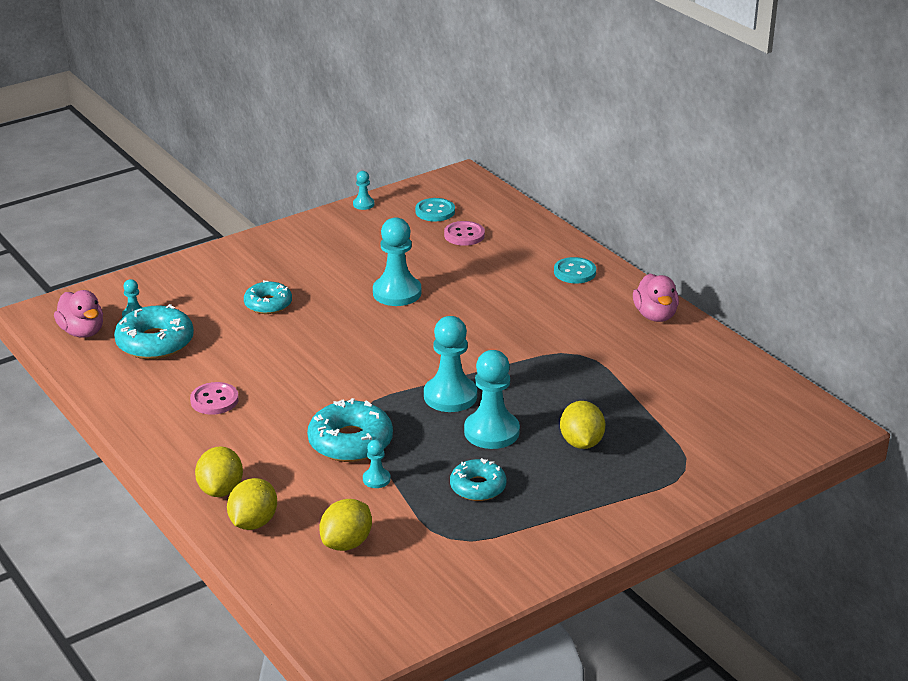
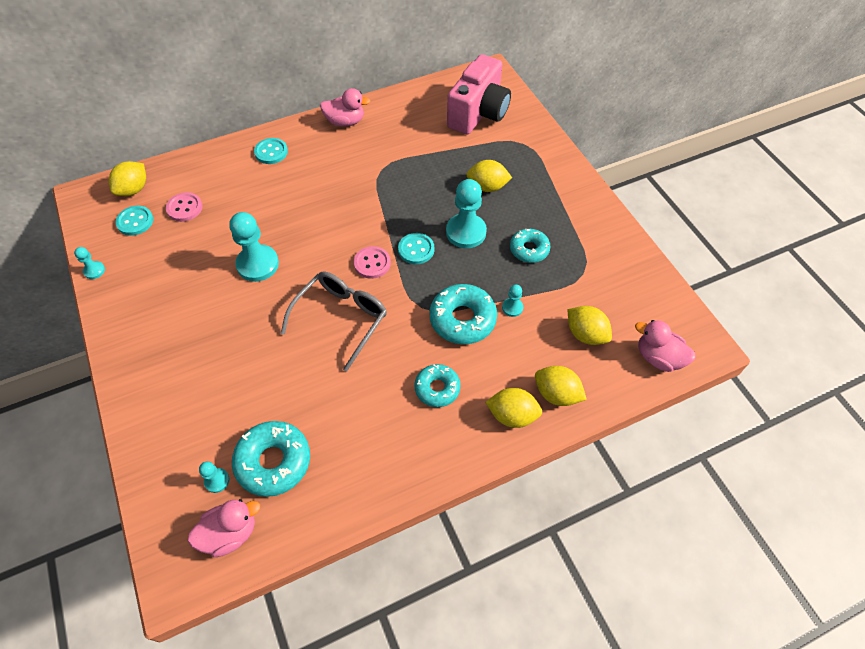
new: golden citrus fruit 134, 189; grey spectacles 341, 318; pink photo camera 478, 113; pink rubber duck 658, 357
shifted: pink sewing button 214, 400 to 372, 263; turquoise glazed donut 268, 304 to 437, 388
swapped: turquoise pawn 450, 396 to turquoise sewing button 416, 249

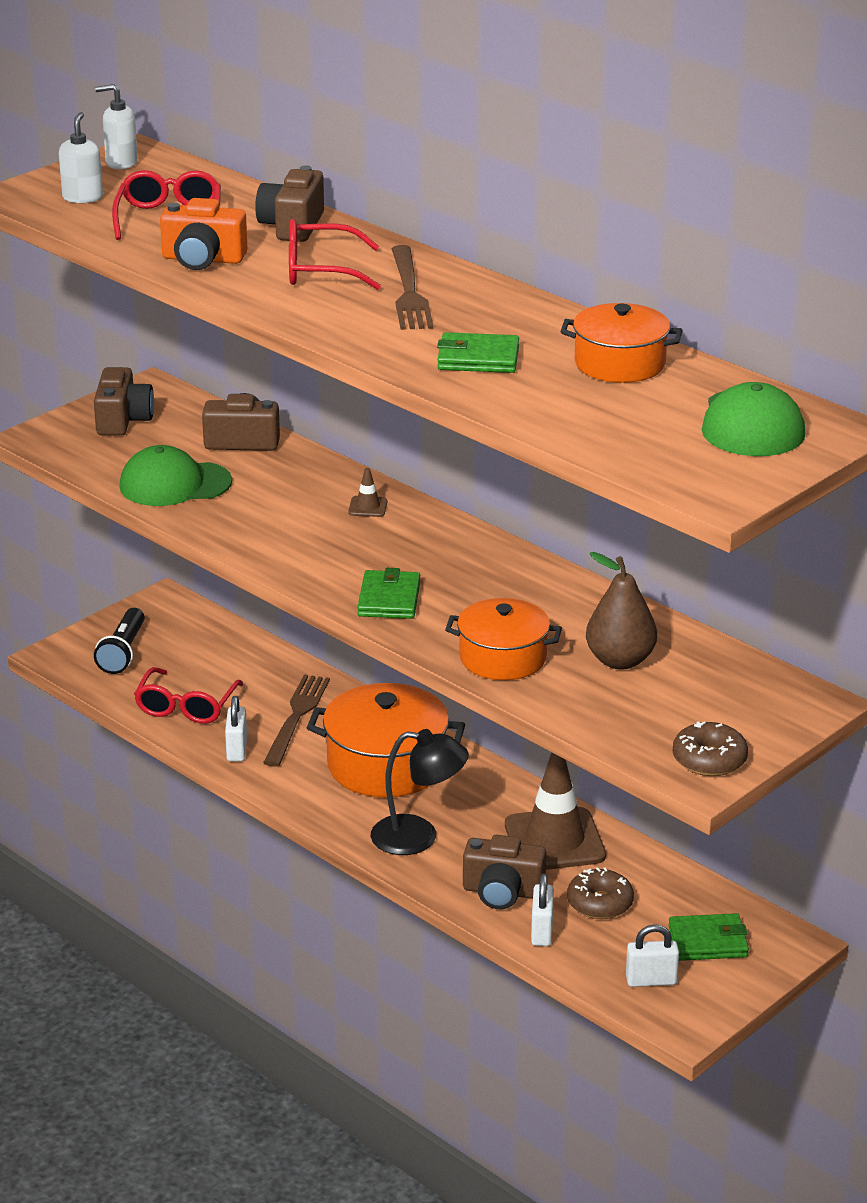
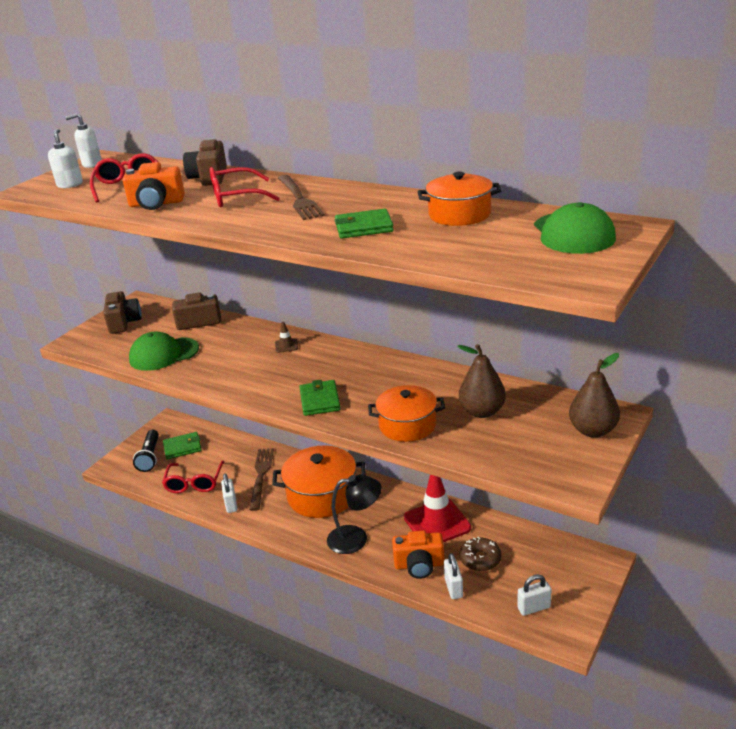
gone: brown glazed donut 709, 760
new: brown toy pear 593, 431
shifted: emerald card wallet 708, 941 to 182, 447
repainted: brown photo camera 502, 891 to orange photo camera 419, 565; brown safety cone 554, 840 to red safety cone 437, 523

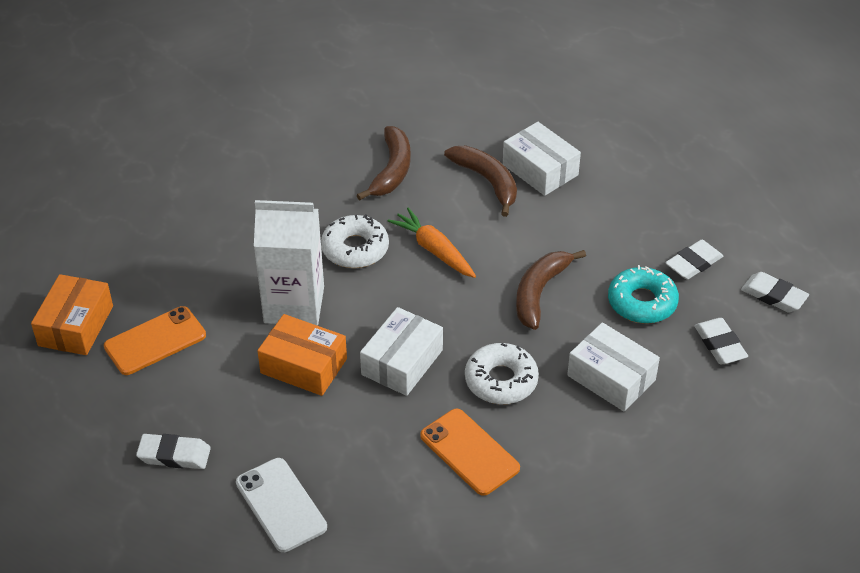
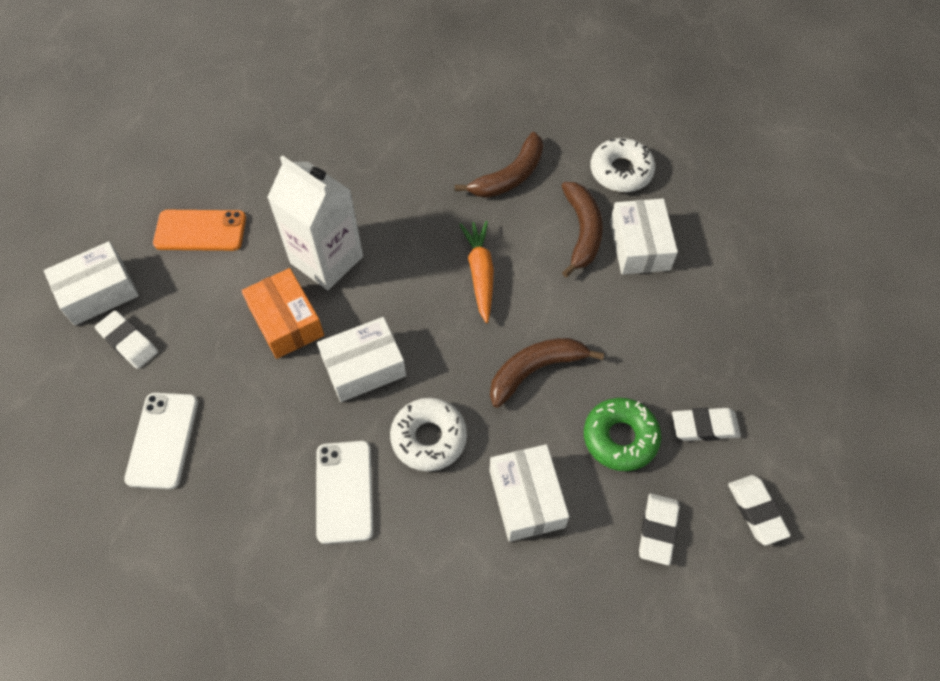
gone: orange box 76, 326
new: white box 98, 292
shifted: white glazed donut 355, 249 to 621, 171
repainted: orange mobile phone 469, 452 to white mobile phone 344, 491; turquoise glazed donut 642, 302 to emerald glazed donut 620, 438

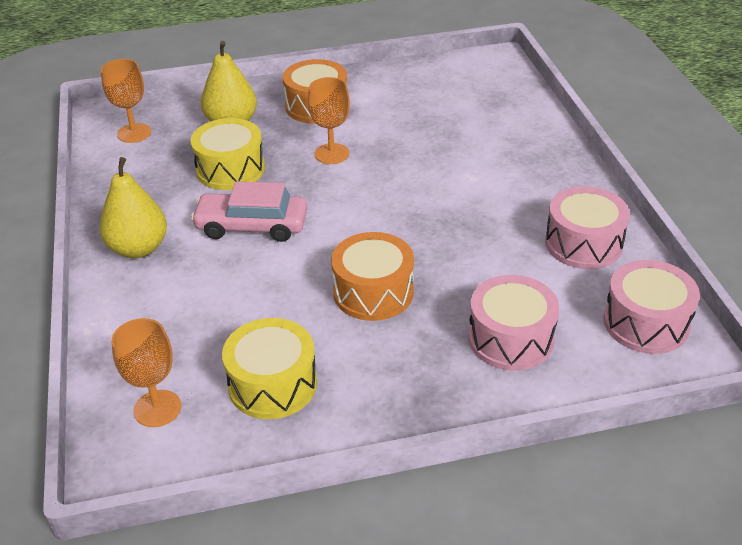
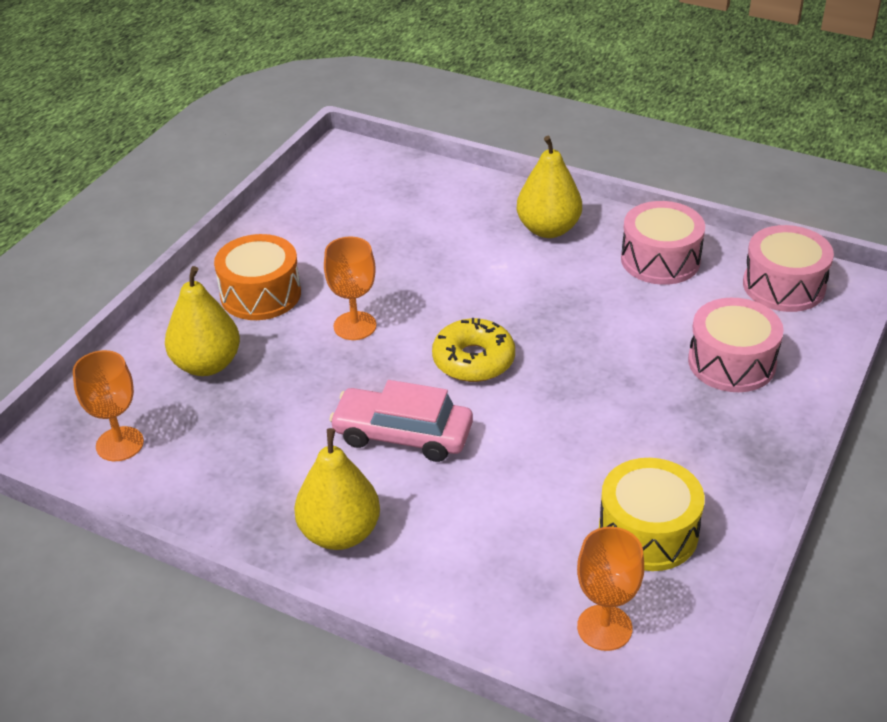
gone: golden snare drum 230, 169; orange snare drum 373, 292
new: golden glazed donut 473, 360; golden toy pear 548, 229
rotated: pink automobile 252, 226 = 403, 434 60 degrees clockwise

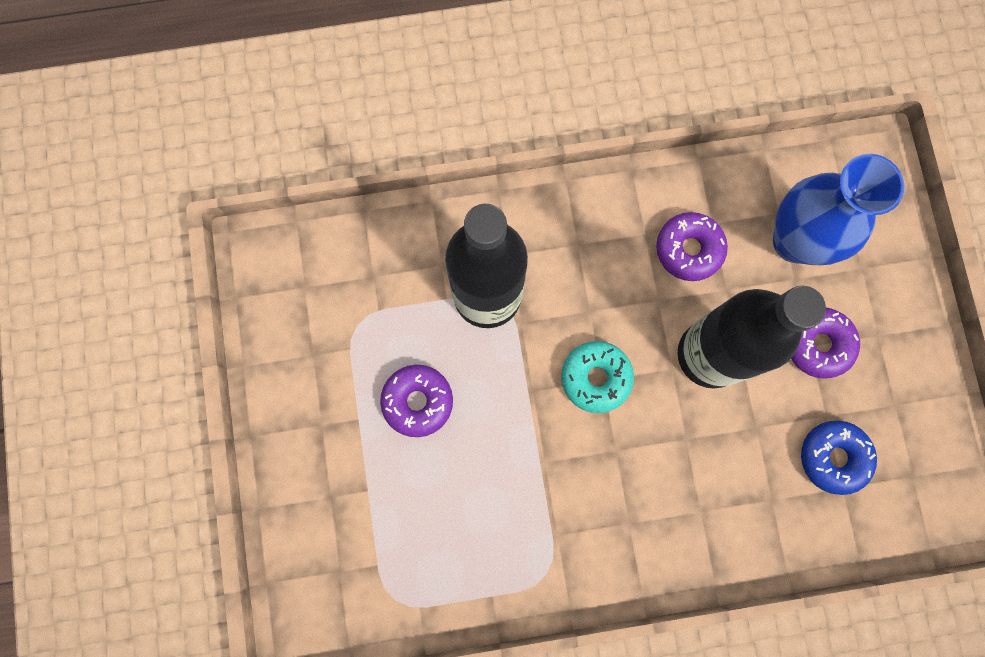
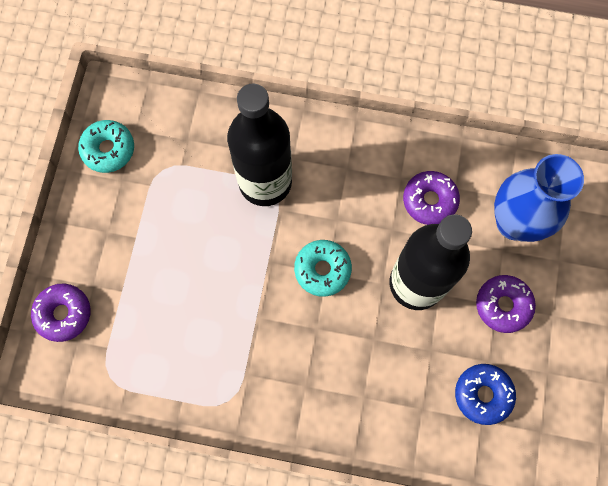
new: turquoise glazed donut 108, 149
shifted: royal purple glazed donut 417, 401 to 63, 314

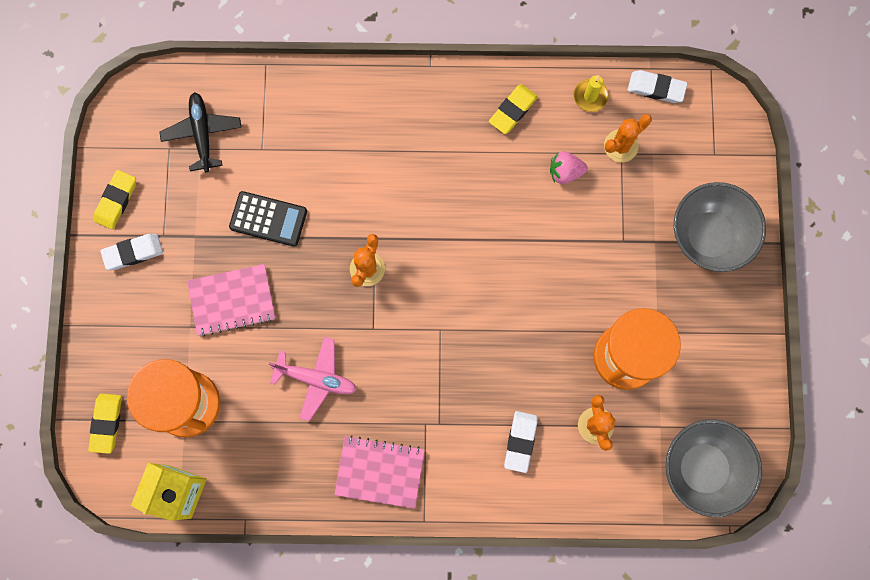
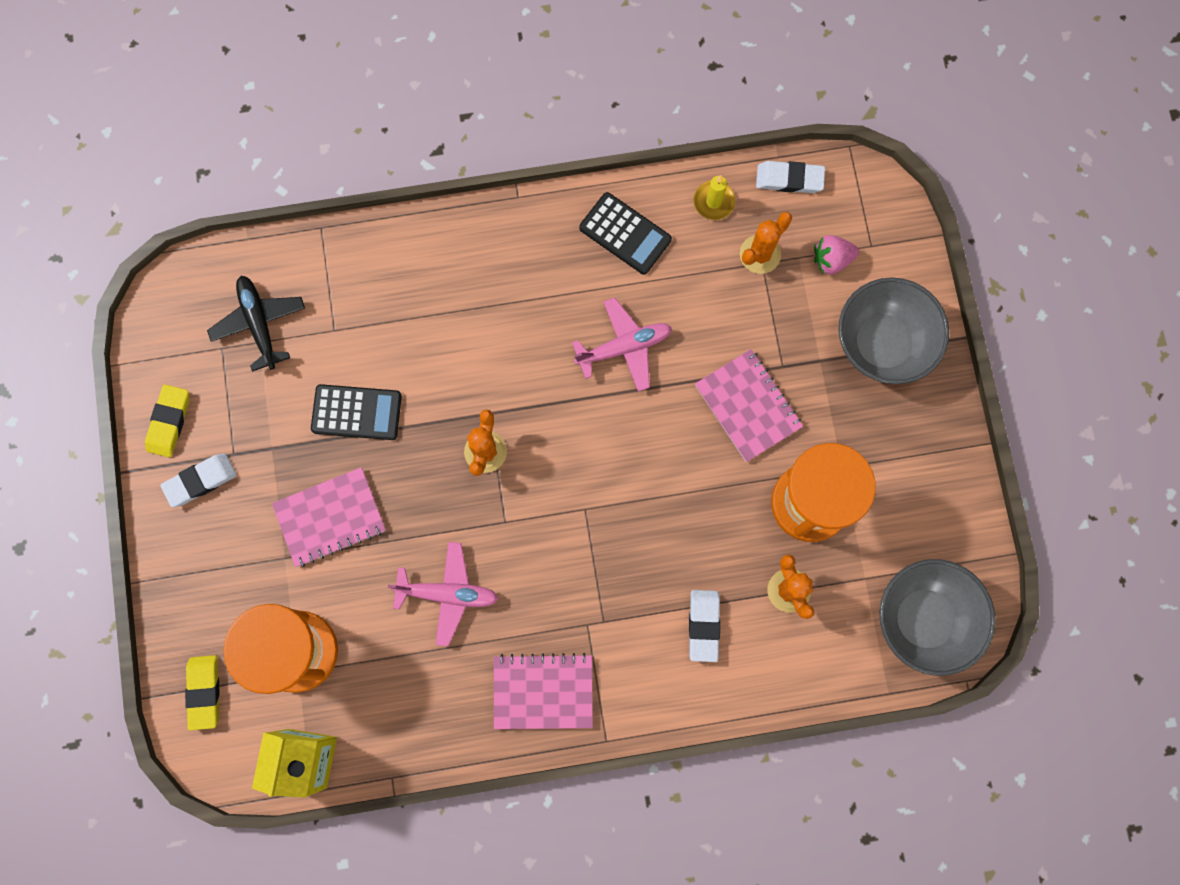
new: pink plane 624, 347; pink notepad 748, 406
shifted: pink strawberry 565, 172 to 831, 260
swapped: golden pencil eraser 512, 110 to ebony calculator 625, 233

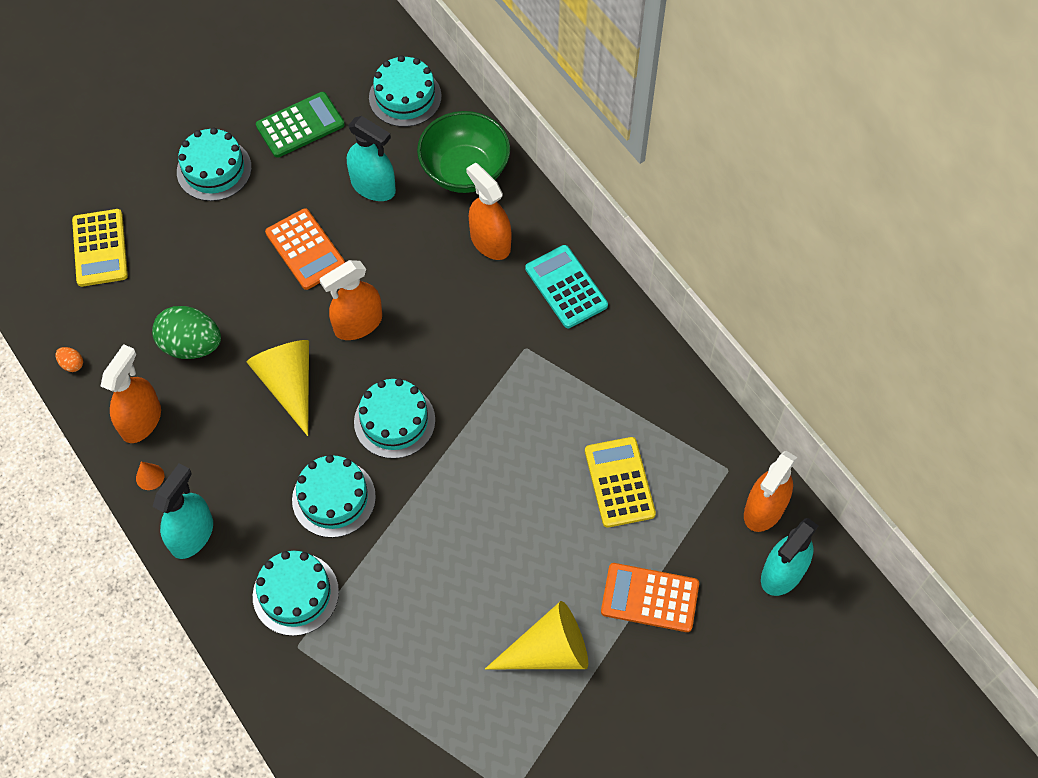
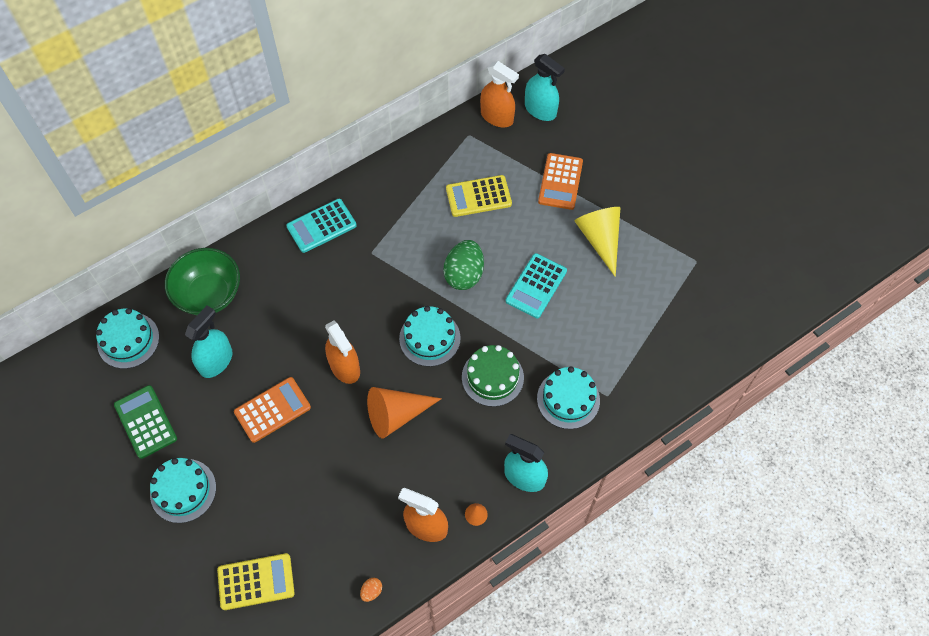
gone: orange spray bottle 490, 242
new: turquoise calculator 536, 286
shifted: emerald toy egg 191, 345 to 464, 274
repainted: golden cone 289, 384 to orange cone 396, 415; turquoise gateau 333, 498 to emerald gateau 492, 377

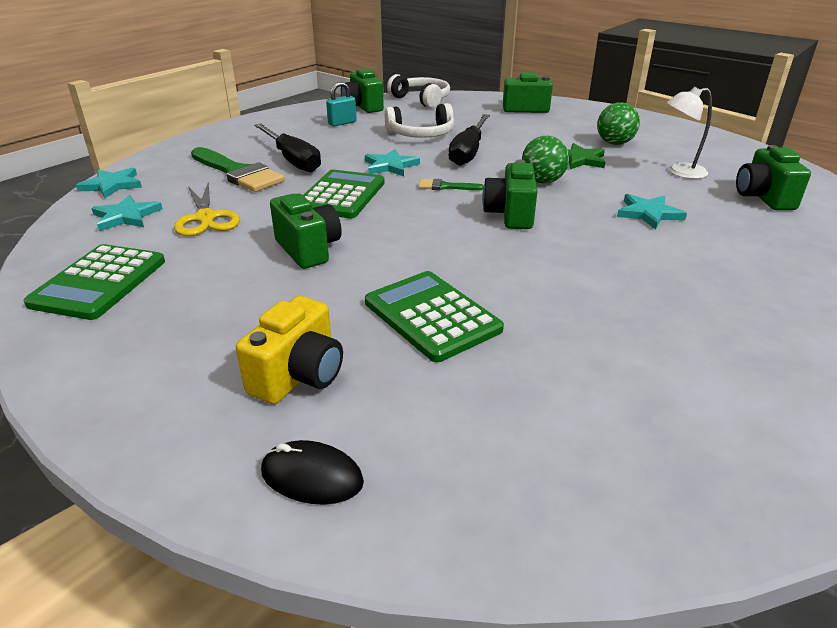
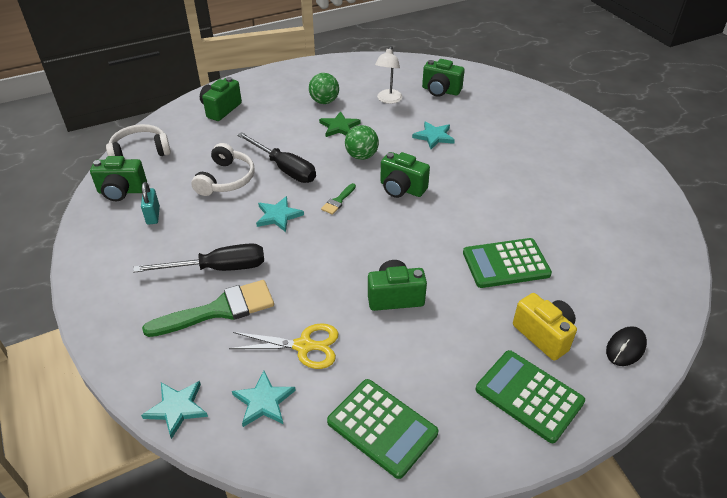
shifted: emerald calculator 341, 195 to 529, 395

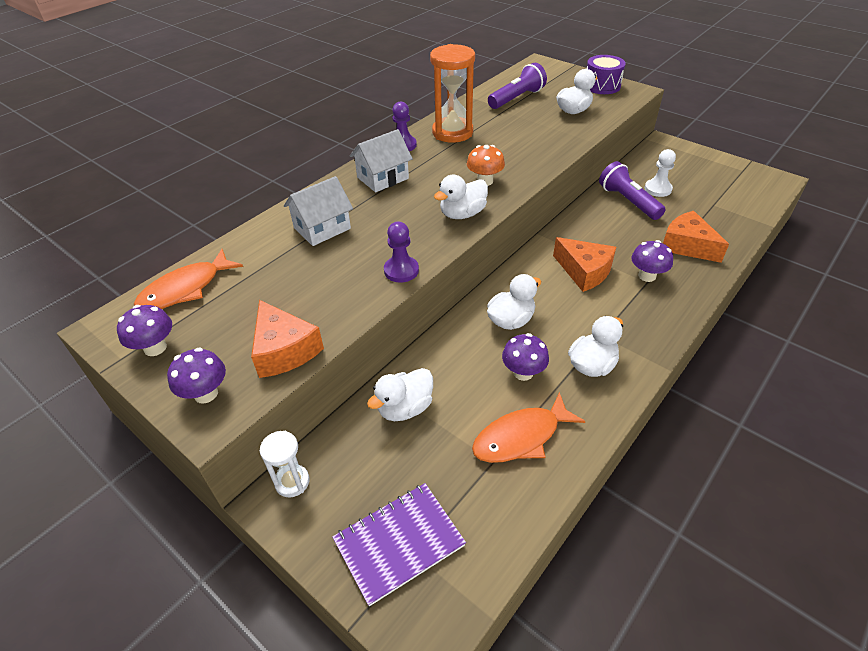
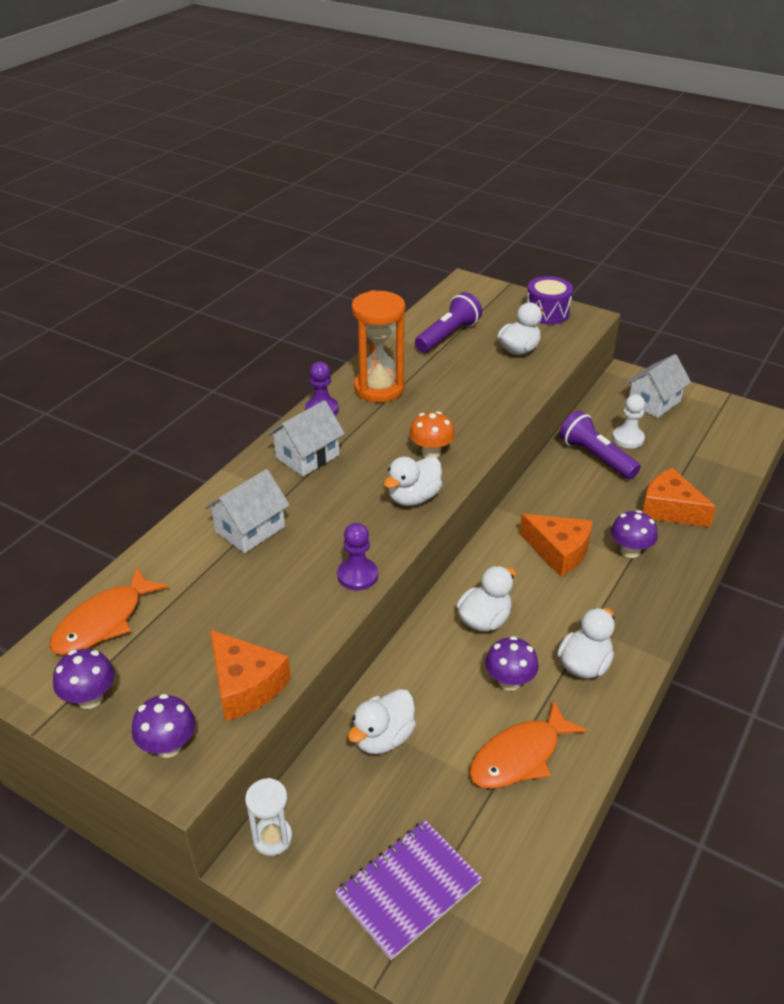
new: white house 654, 402

